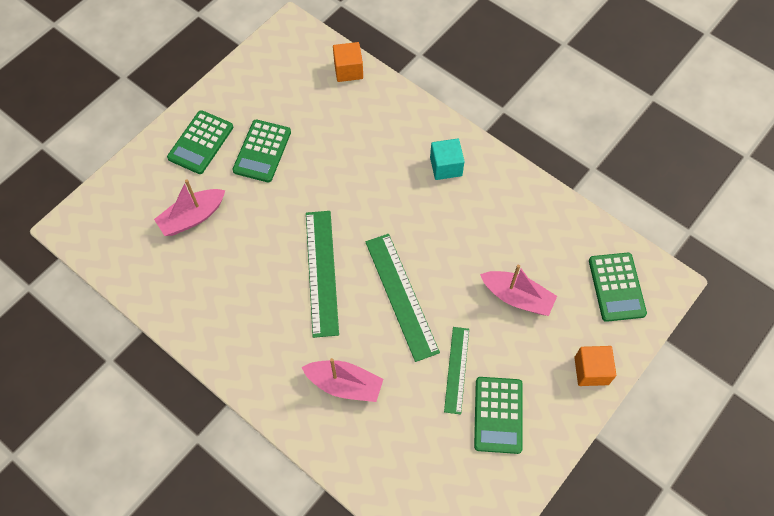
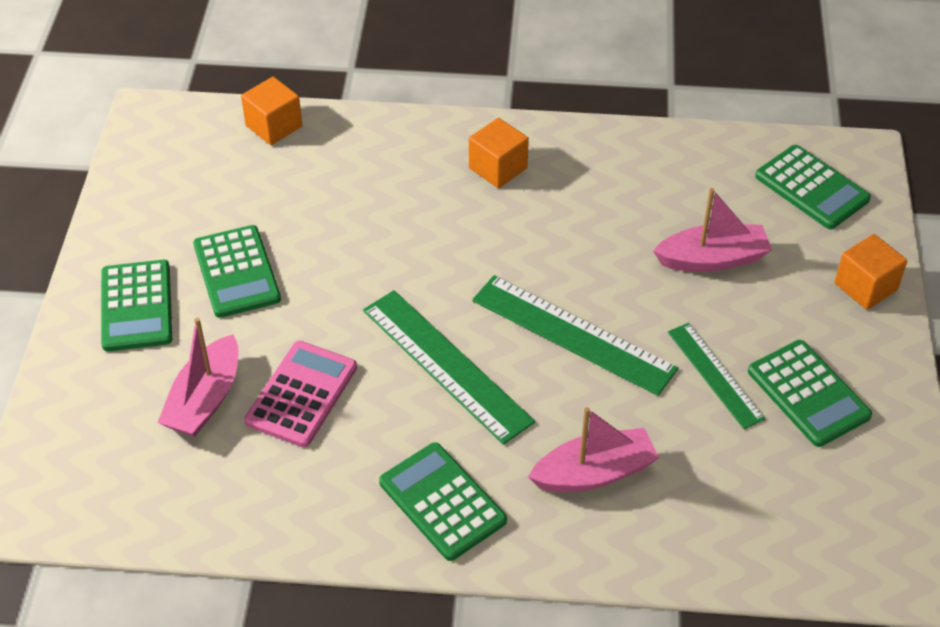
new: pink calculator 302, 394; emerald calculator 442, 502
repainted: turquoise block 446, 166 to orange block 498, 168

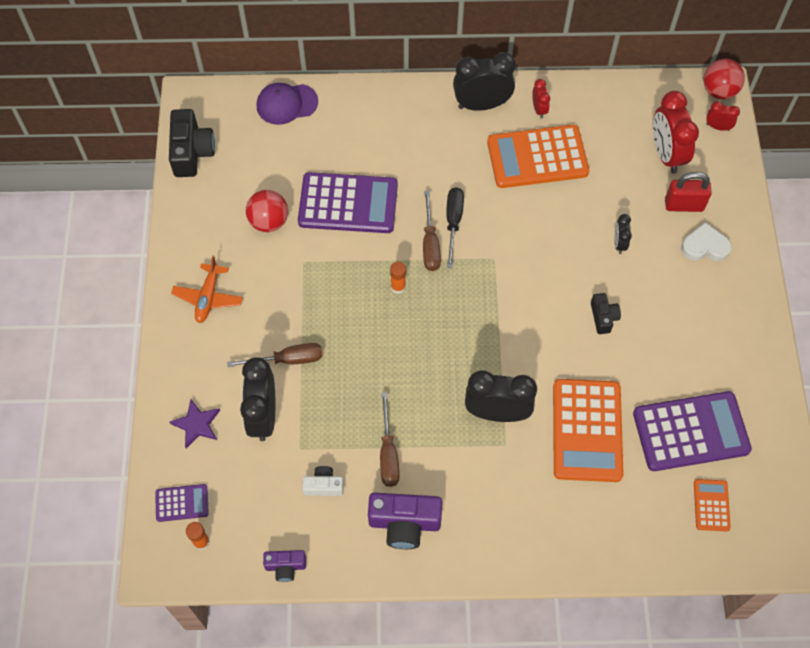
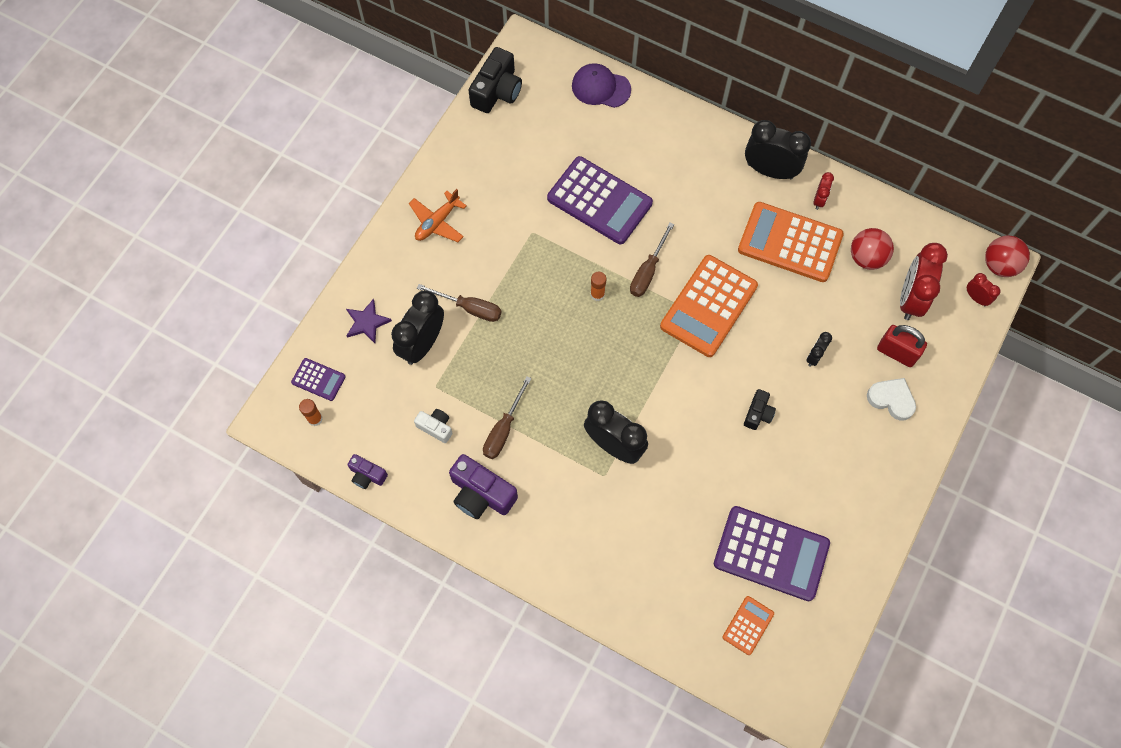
gone: ebony flat screwdriver 453, 222
shifted: orange calculator 587, 430 to 708, 306; red ball 269, 221 to 866, 258

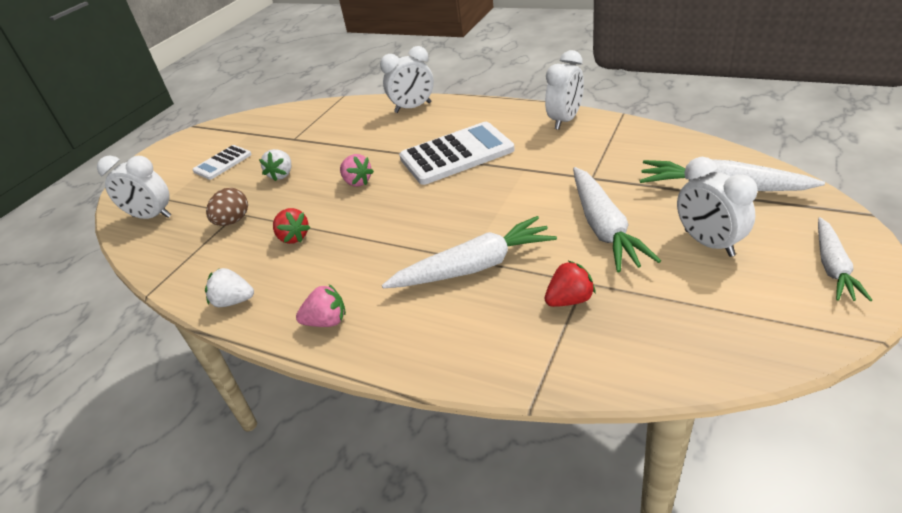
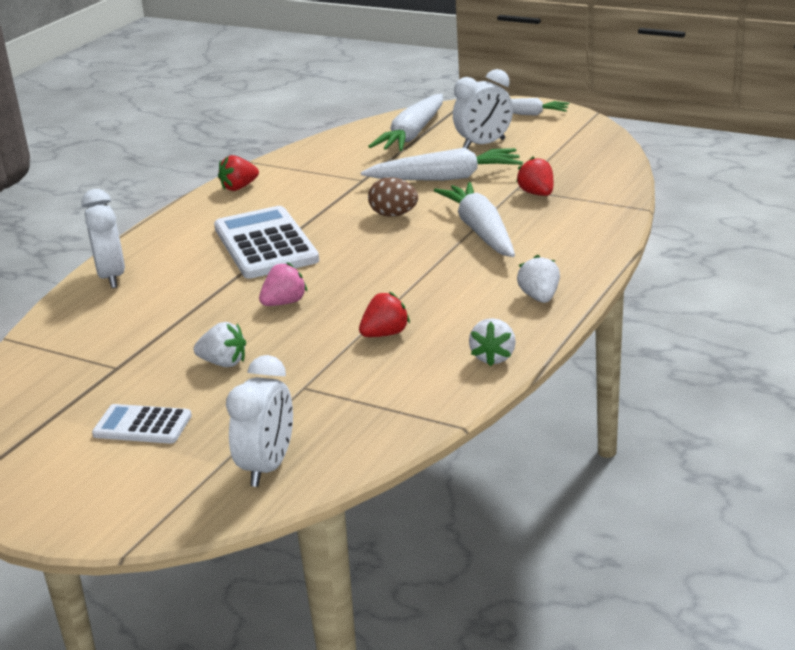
shifted: brown toy egg 233, 221 to 394, 215
swapped: white clock 565, 120 to red strawberry 239, 187
repainted: pink strawberry 327, 321 to white strawberry 540, 297
rotated: white calculator 223, 163 = 142, 425 150 degrees clockwise

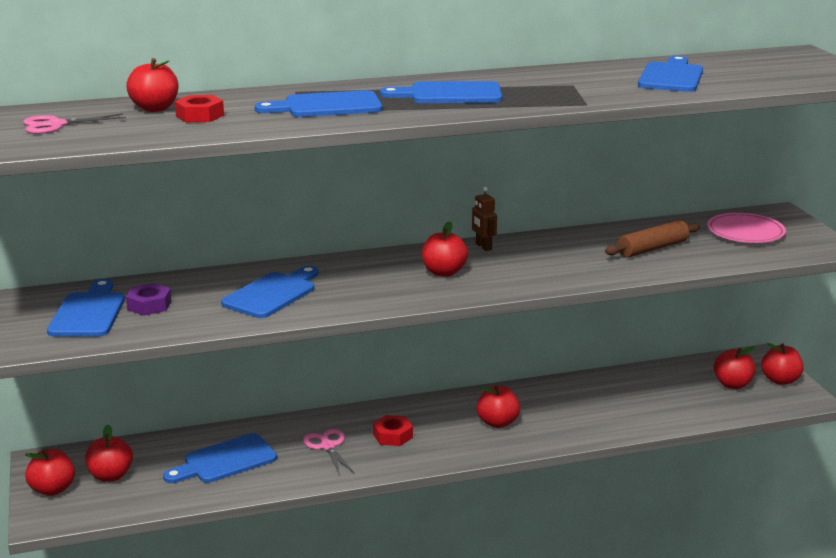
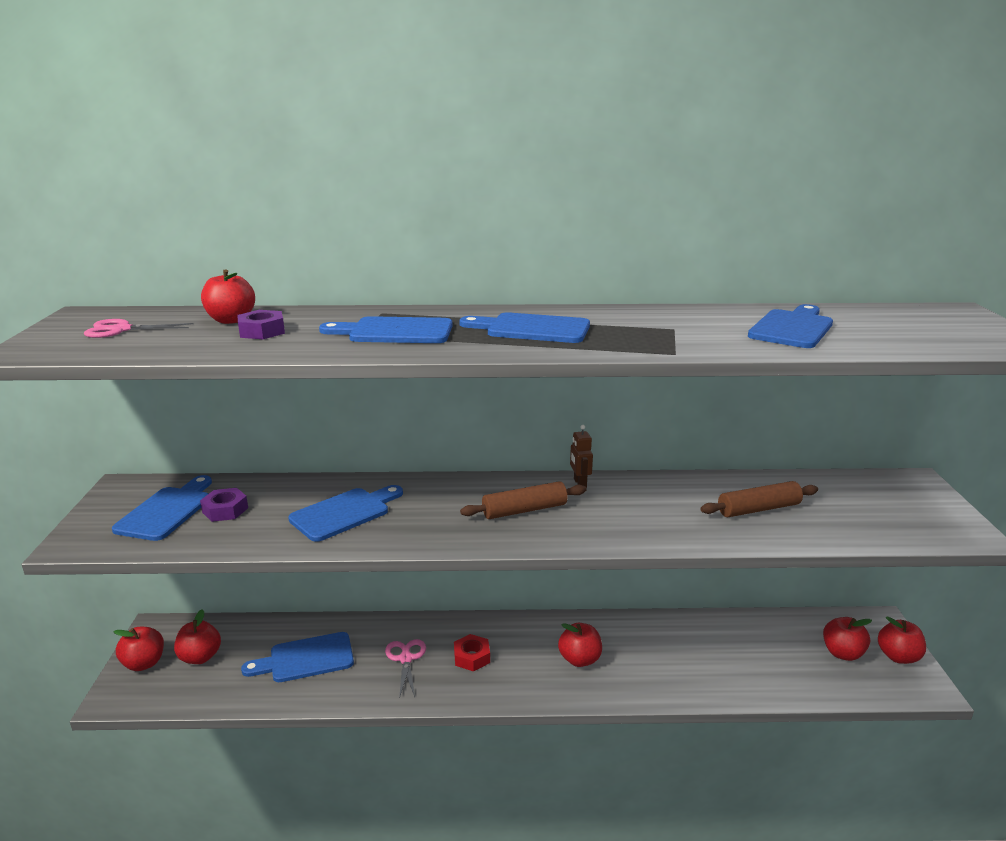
gone: pink flat dish 745, 233
swapped: red toy apple 444, 272 to brown rolling pin 524, 510
repainted: red hexagon nut 200, 116 to royal purple hexagon nut 262, 331

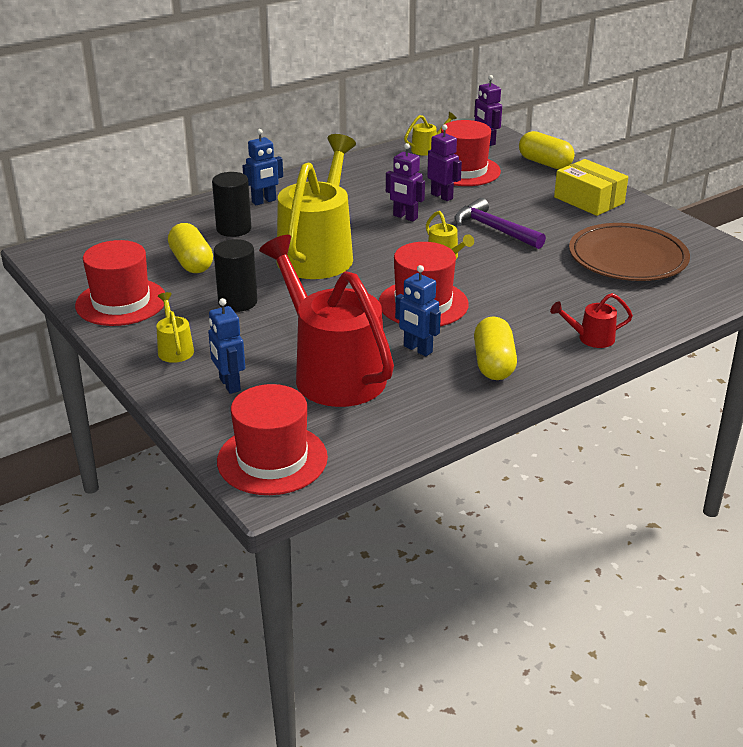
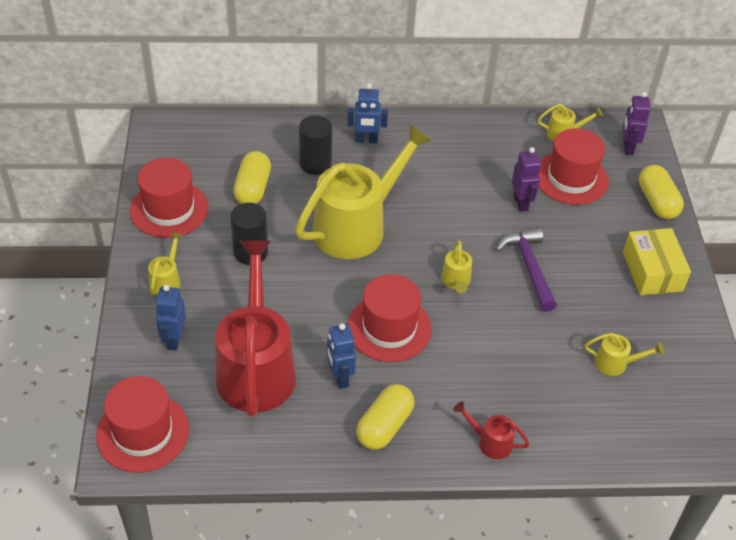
gone: royal purple toy robot 405, 217
swapped: brown flat dish 627, 258 to golden watering can 616, 363

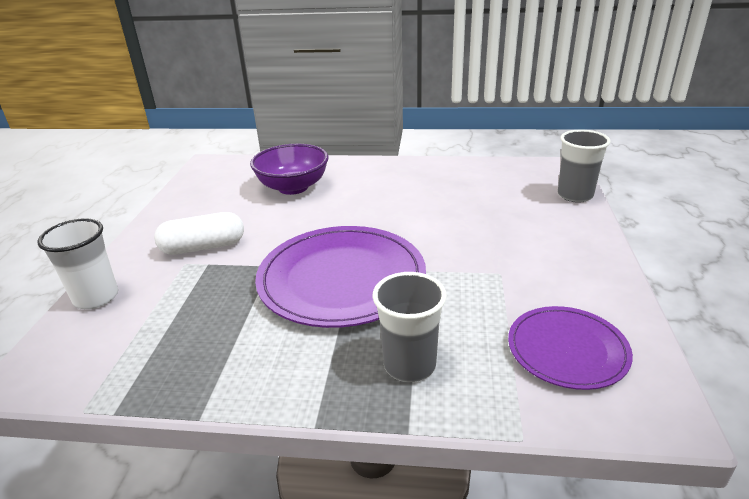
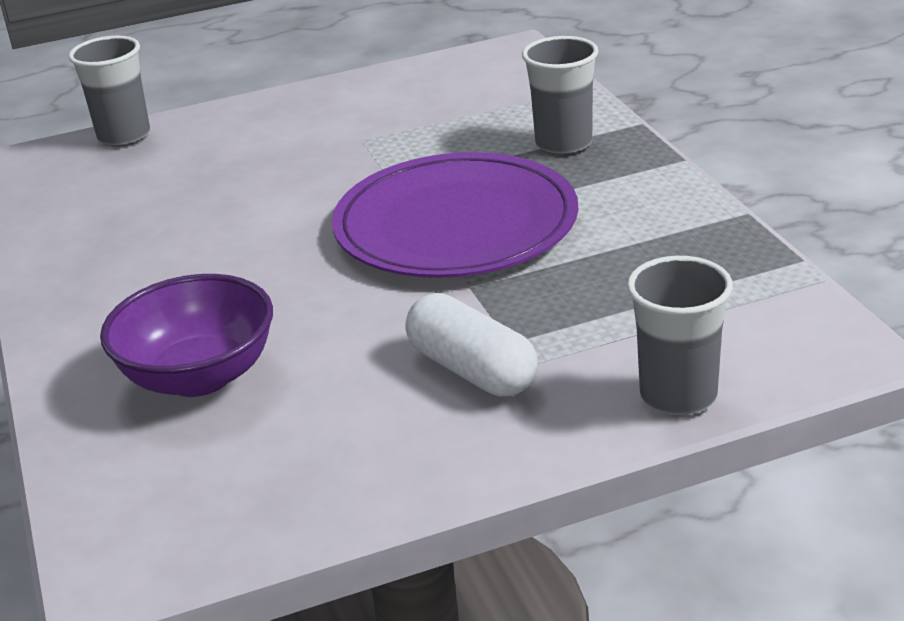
gone: royal purple flat dish 567, 350
repainted: white beaker 96, 297 to grey beaker 678, 395

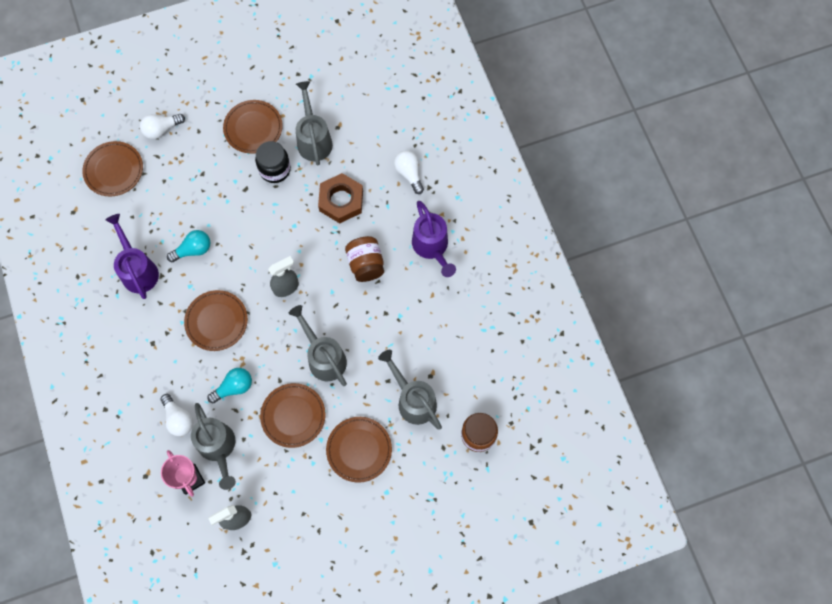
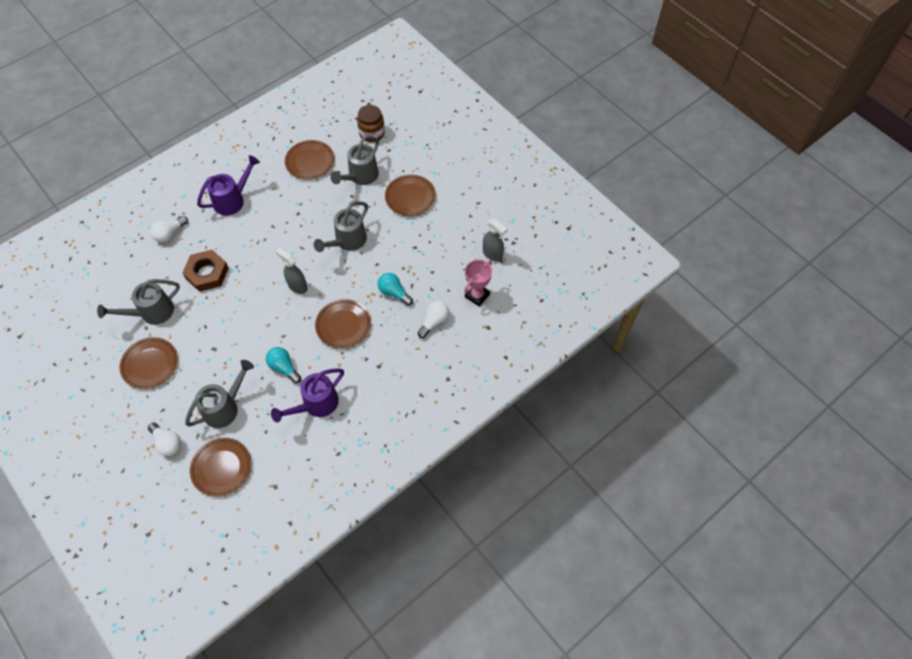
gone: ebony preserve jar 275, 169; brown preserve jar 366, 264
shifted: grey watering can 218, 448 to 225, 407; brown flat dish 293, 416 to 310, 162

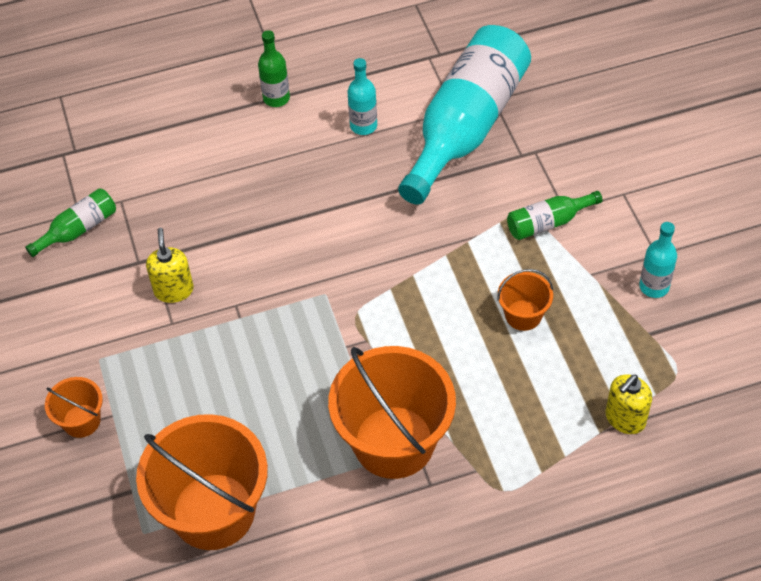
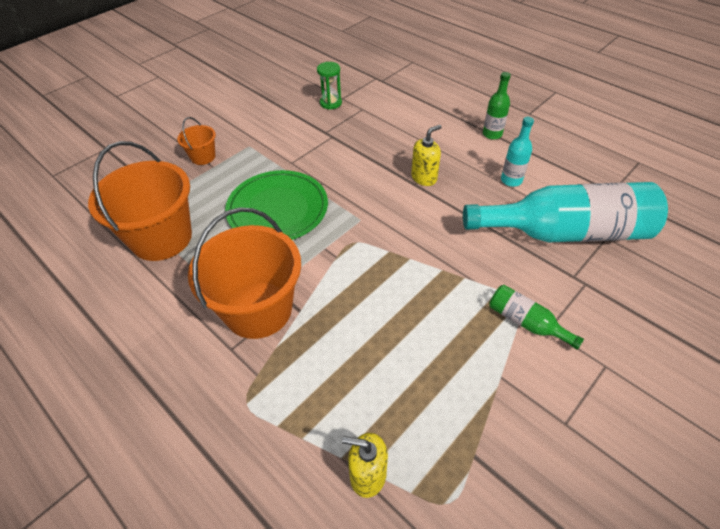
gone: orange sand bucket 523, 315; turquoise flask 654, 286
new: emerald flat dish 277, 209
shifted: golden soap pump 174, 290 to 424, 178
swapped: emerald flask 78, 229 to emerald sandglass 330, 103

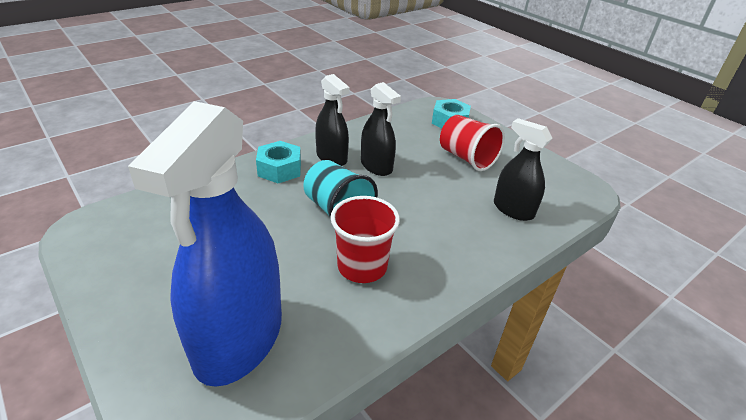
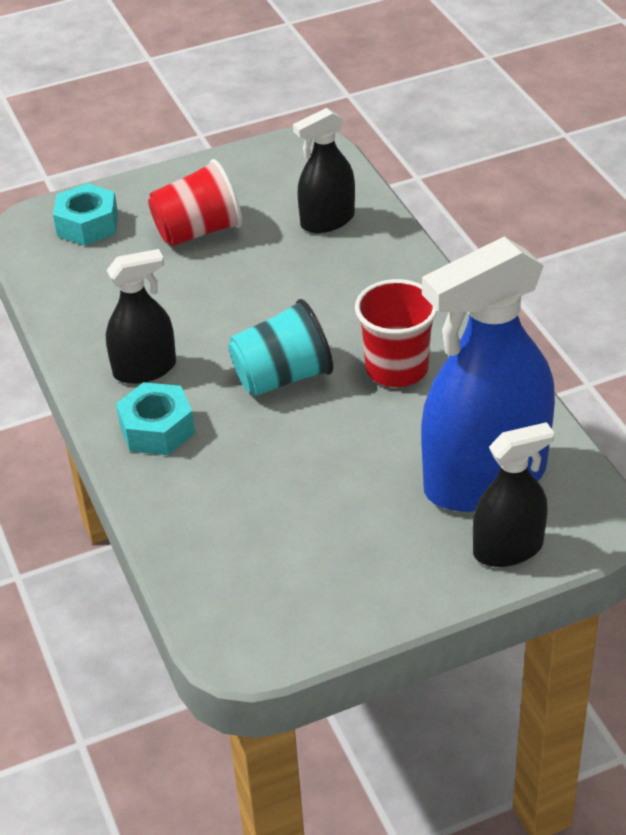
shifted: ebony spray bottle 376, 166 to 508, 549
rotated: cobalt spray bottle 239, 338 = 485, 478 120 degrees clockwise

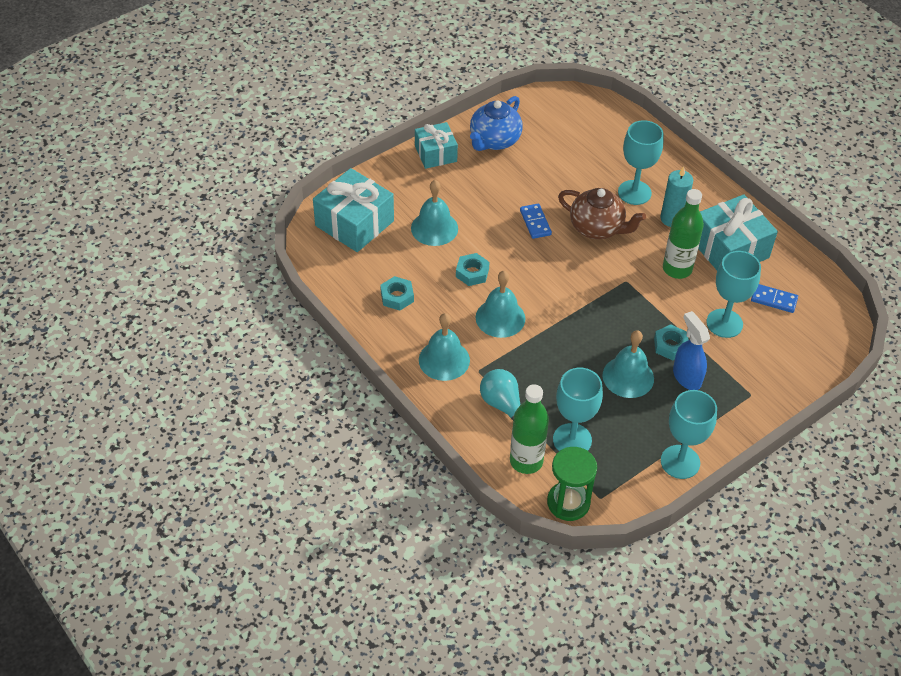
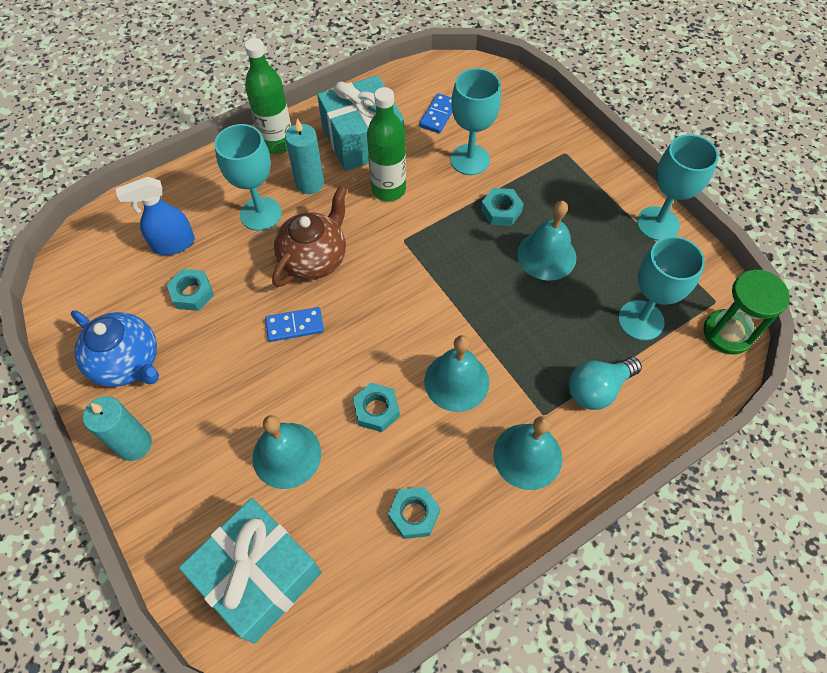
new: turquoise hexagon nut 192, 293
shifted: cobalt spray bottle 686, 377 to 173, 244; emerald flask 526, 461 to 277, 143
swapped: turquoise gift 435, 154 to turquoise pillar candle 134, 444

